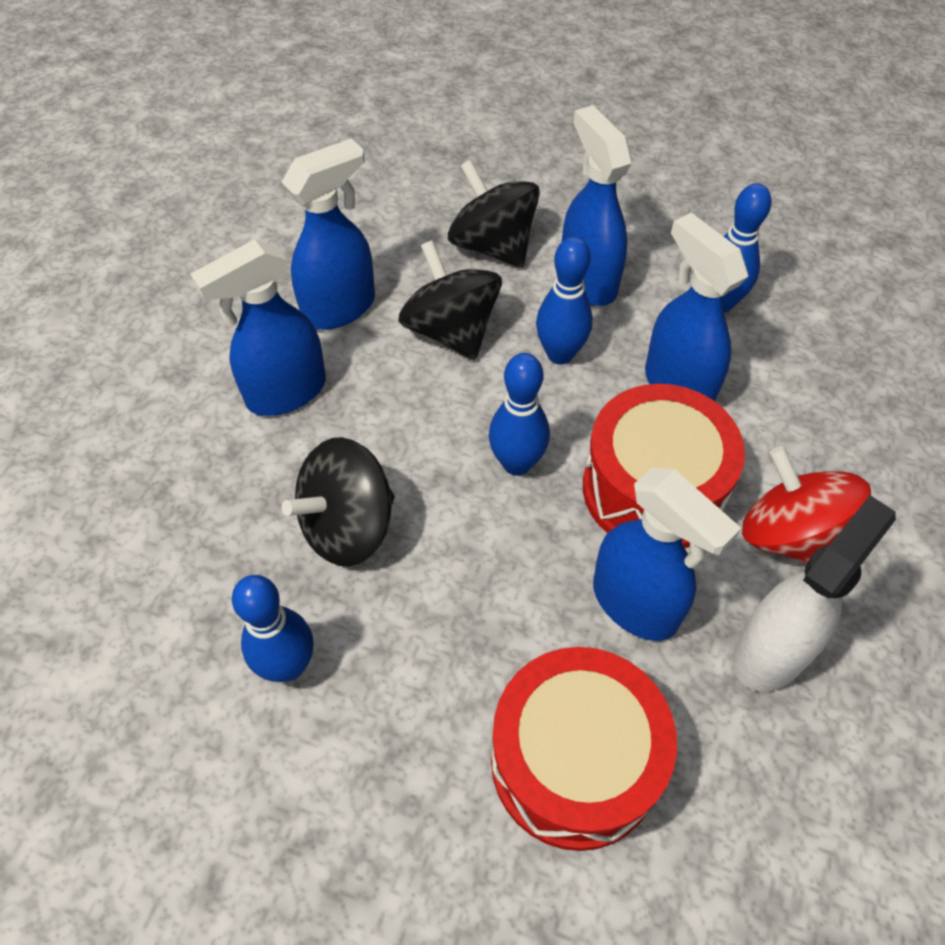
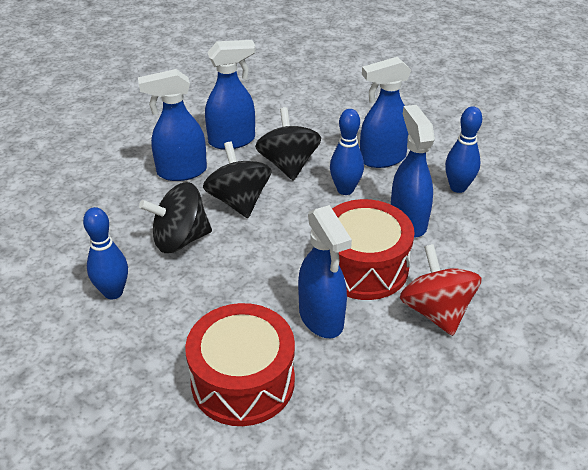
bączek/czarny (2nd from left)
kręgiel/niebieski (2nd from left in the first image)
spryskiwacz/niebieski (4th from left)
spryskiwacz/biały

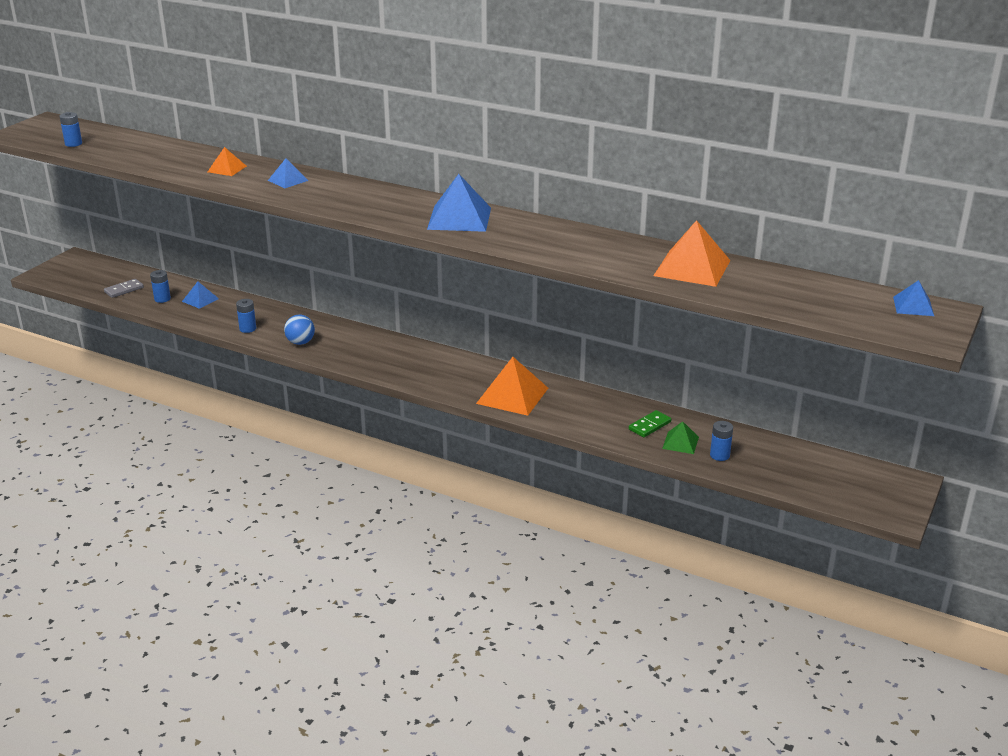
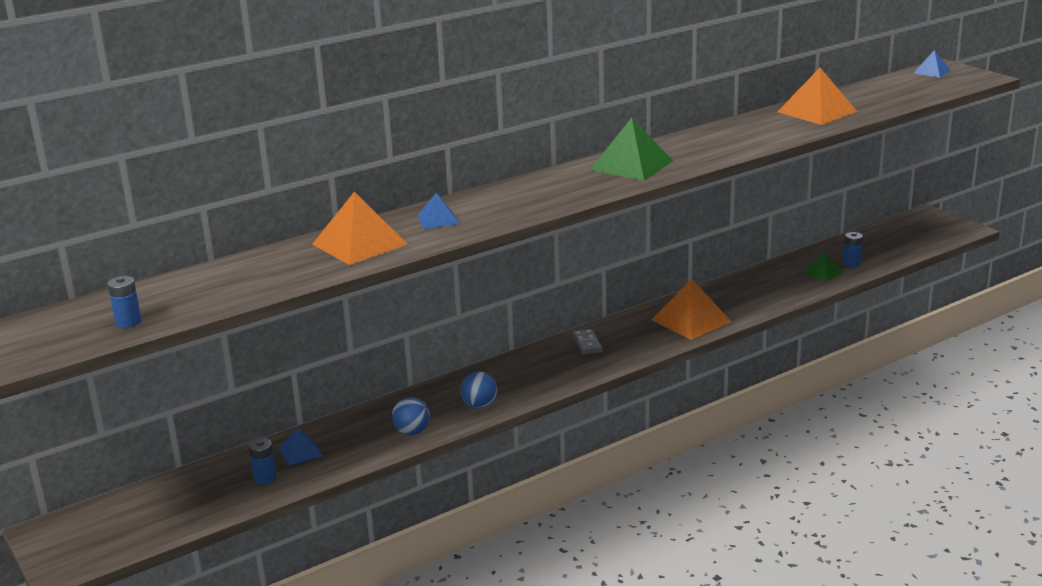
kostka domina/szary
piramida/pomarańczowy (1st from left)
piłka/niebieski (1st from left)
piramida/zielony (1st from left)
kostka domina/zielony

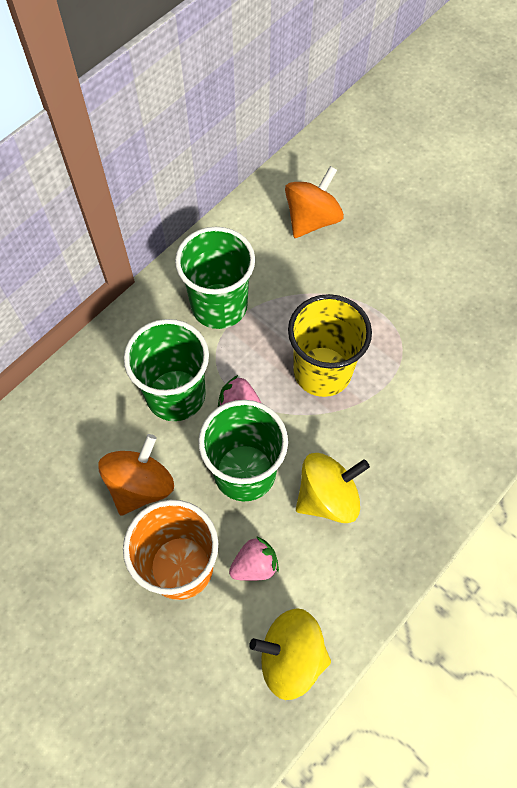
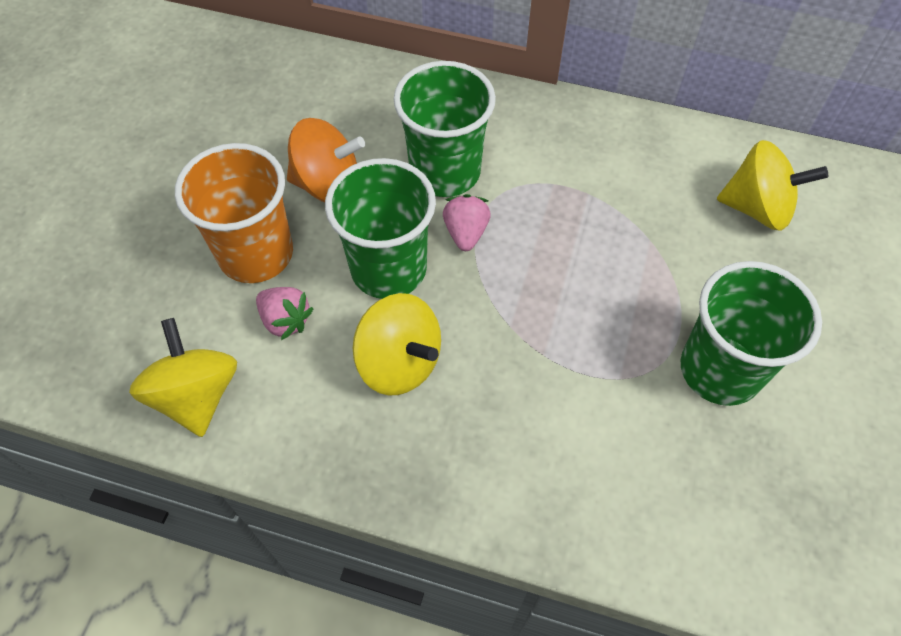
szklanka/zielony (3rd from left)
bączek/żółty (3rd from left)
szklanka/żółty

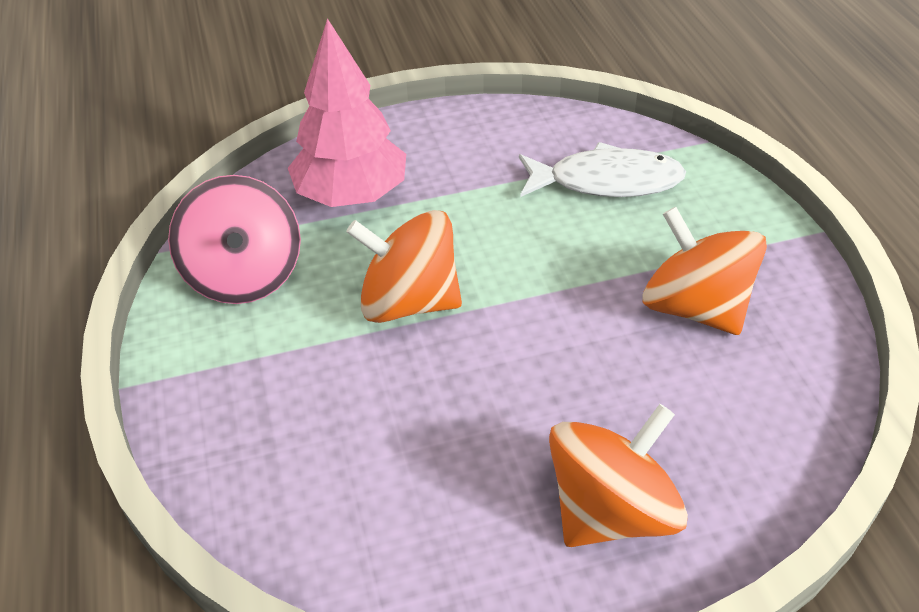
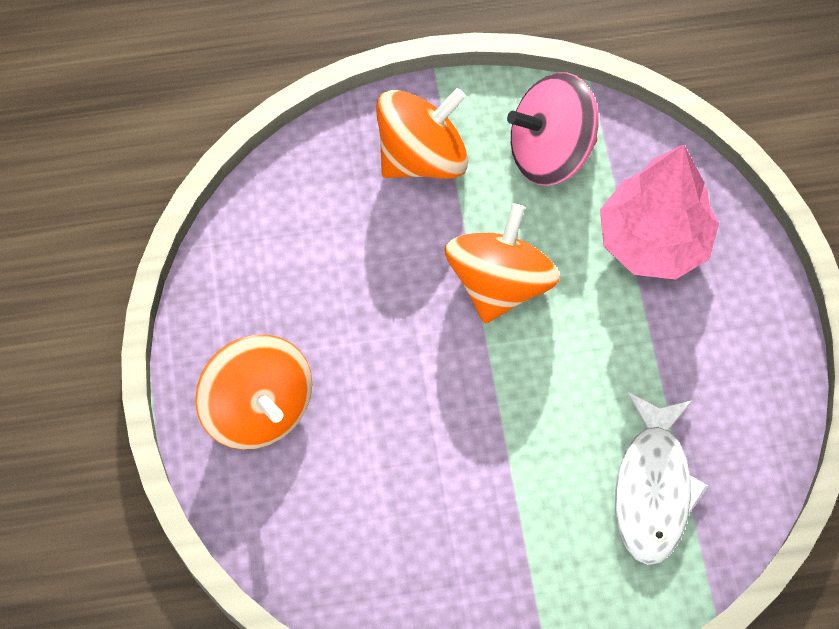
bączek/pomarańczowy (2nd from left)

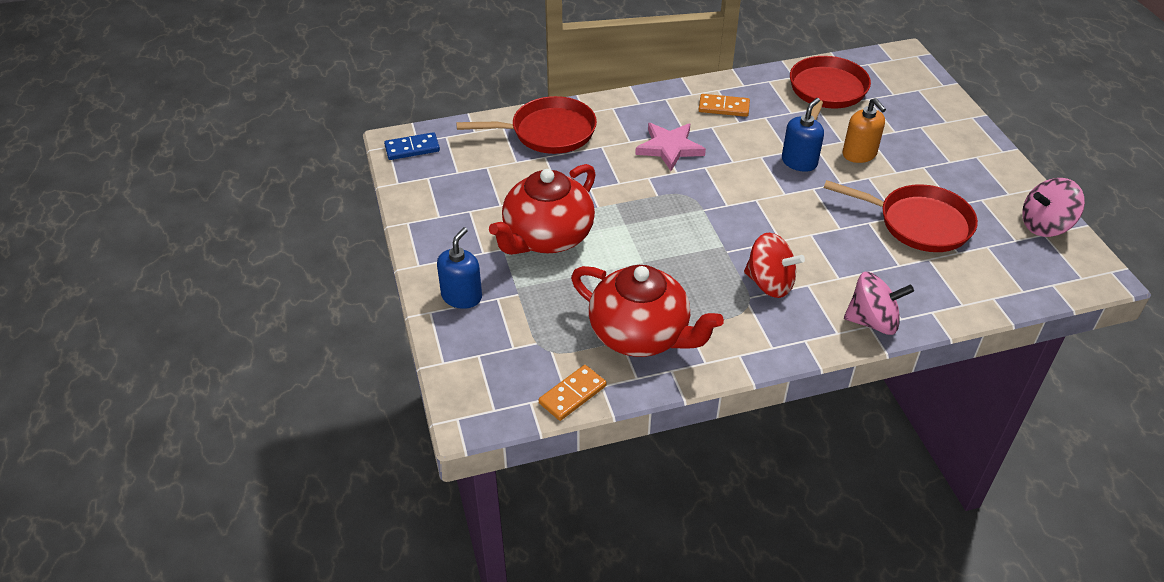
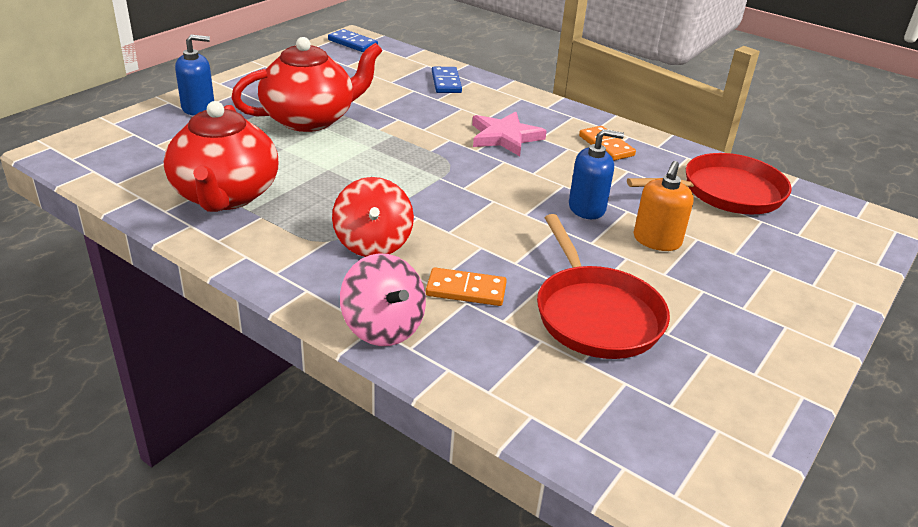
kostka domina/niebieski (2nd from left)
imbryk/czerwony (2nd from left)
kostka domina/pomarańczowy (1st from left)
bączek/różowy (2nd from left in the first image)

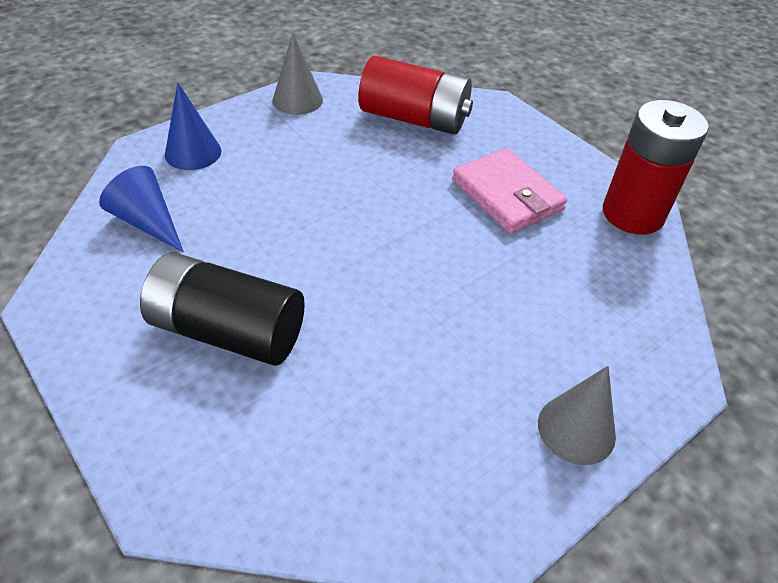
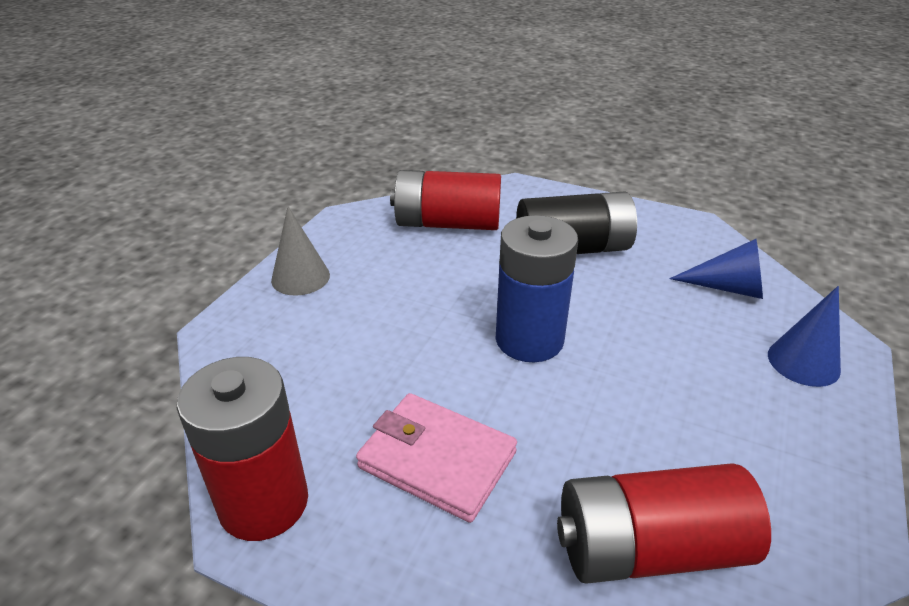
stożek/szary (1st from left in the first image)
bateria/czerwony (2nd from left)
bateria/niebieski

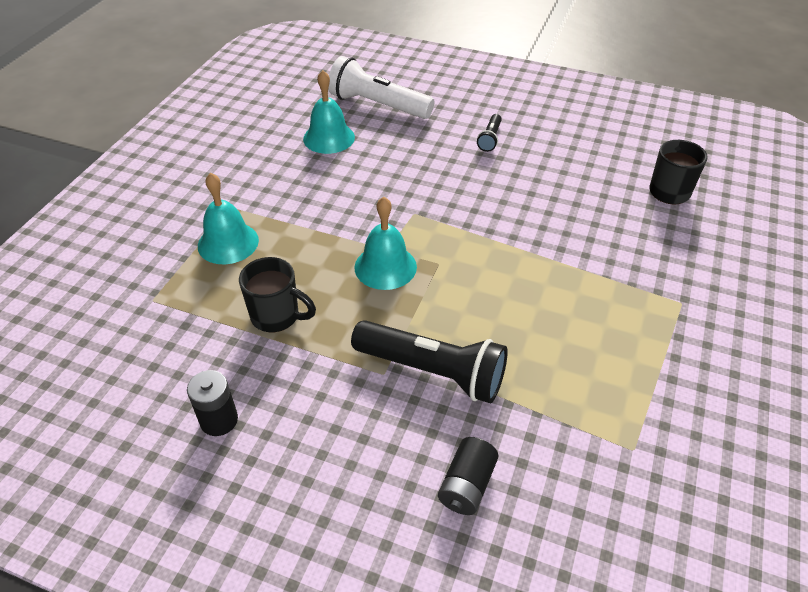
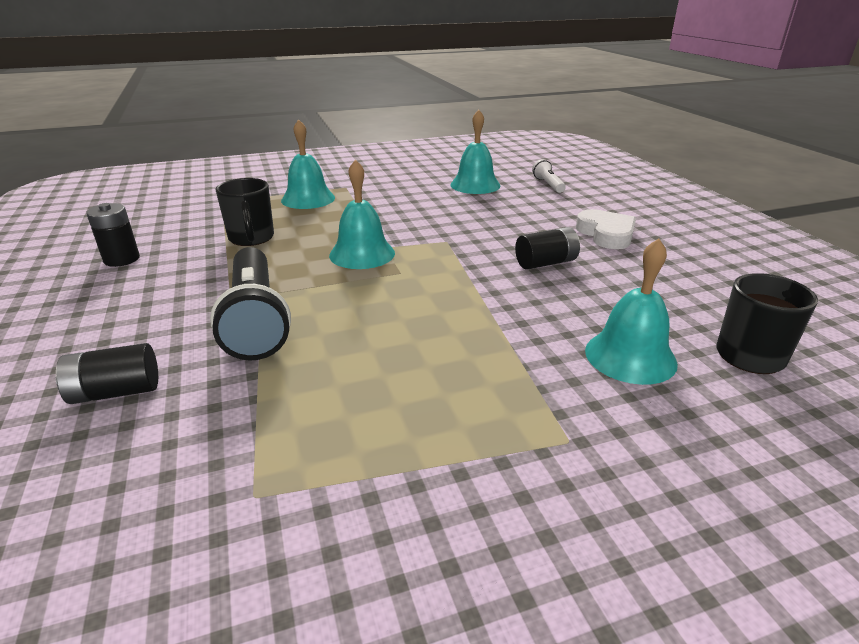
latarka/biały
serce/biały
bateria/czarny (3rd from left)
dzwonek/turkusowy (4th from left)

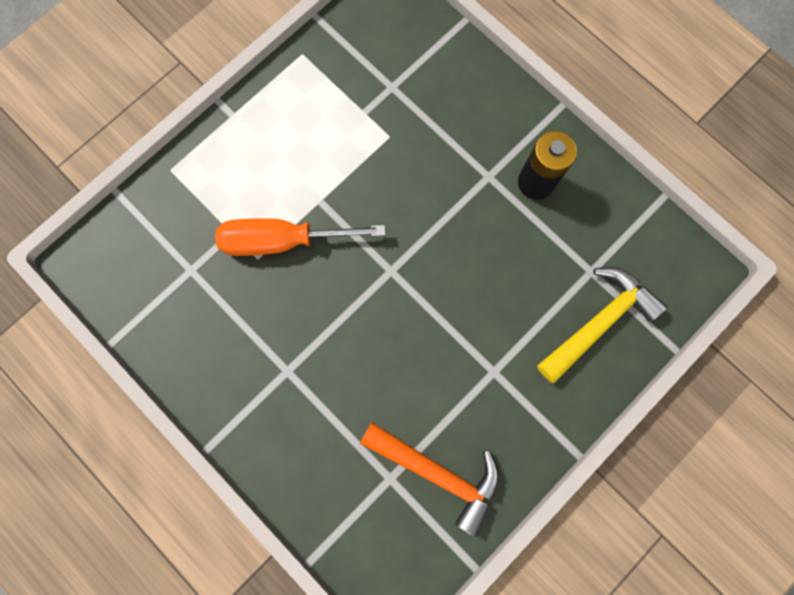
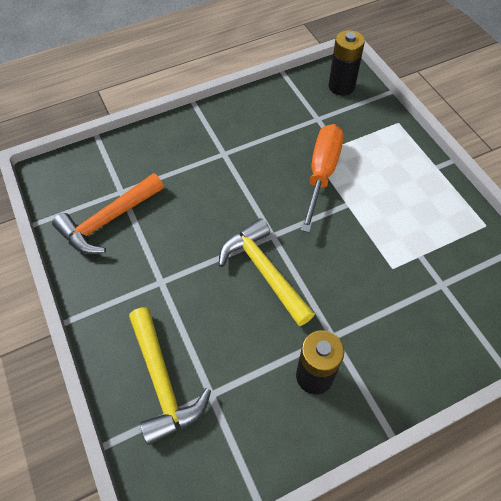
młotek/żółty (2nd from left)
bateria/czarny (2nd from left)

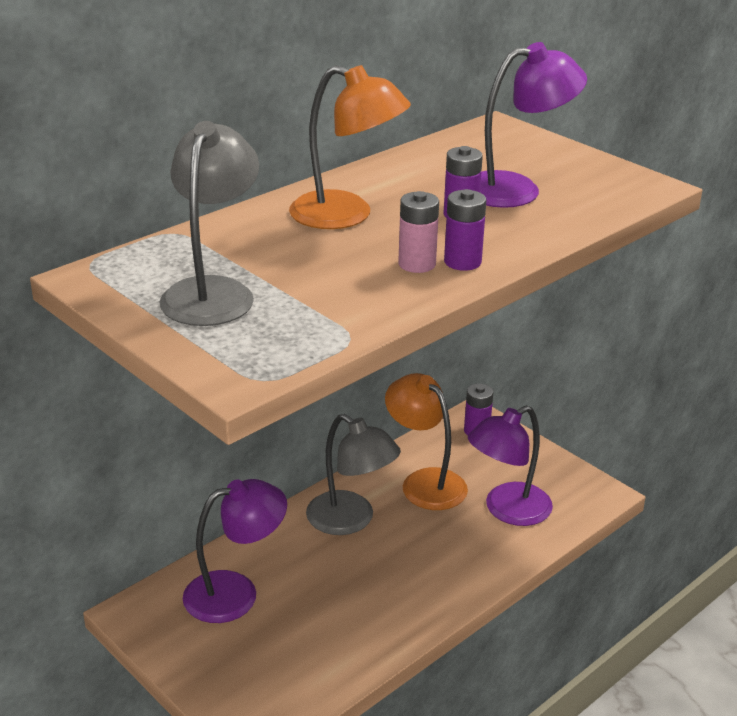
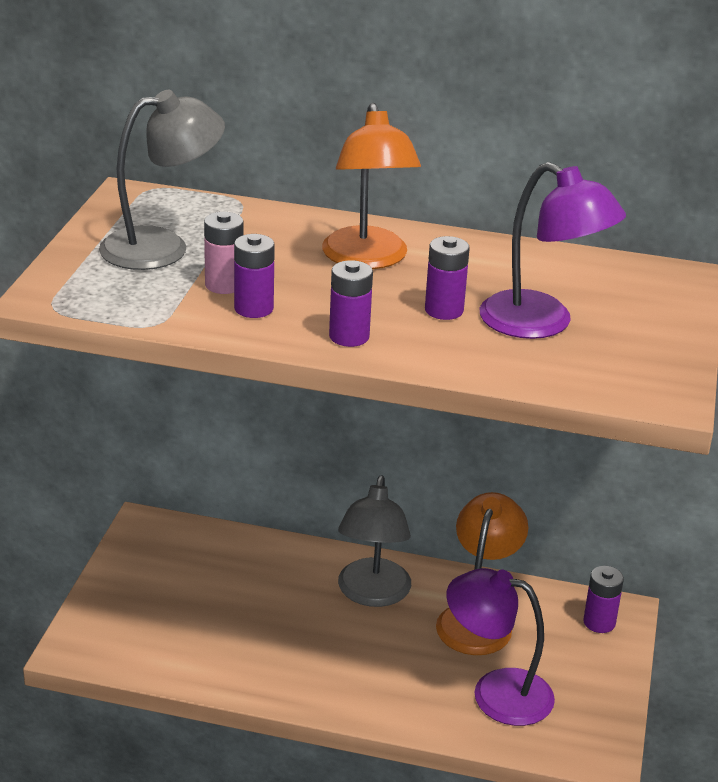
lampka/fioletowy (1st from left in the first image)
bateria/różowy
bateria/fioletowy (1st from left)

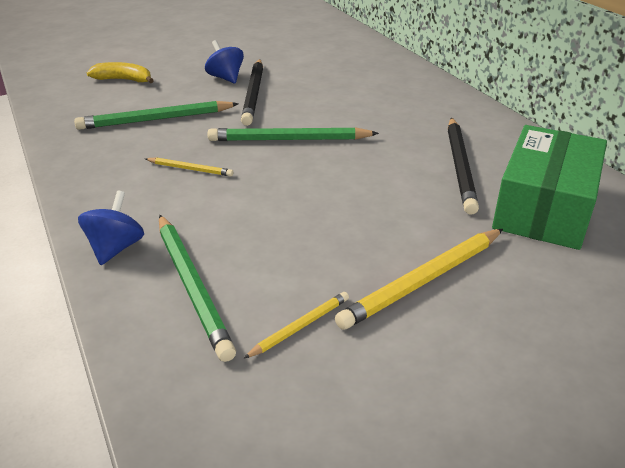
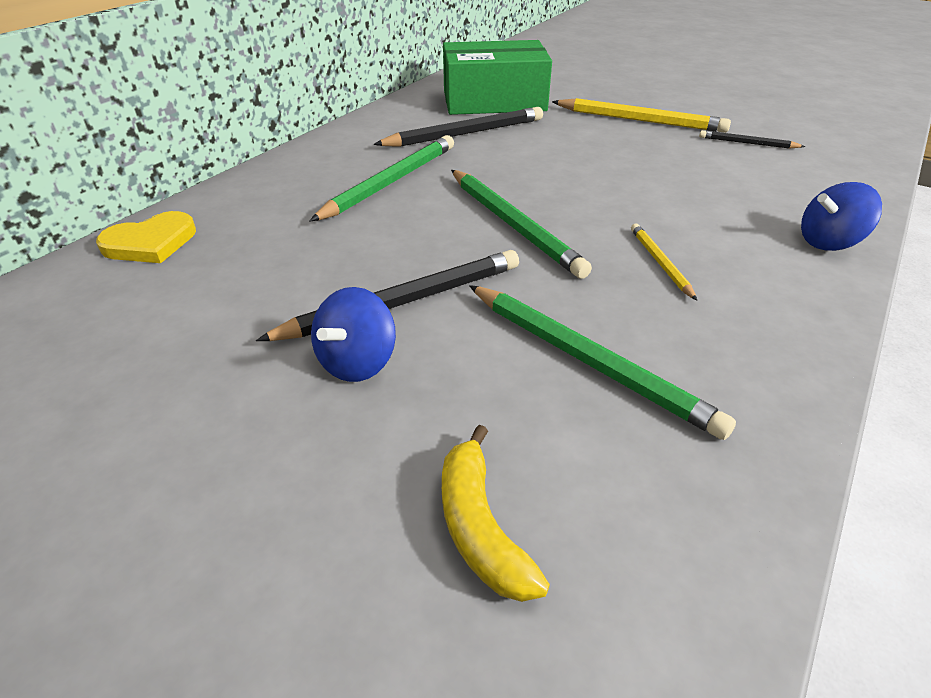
ołówek/zielony (1st from left)
ołówek/czarny (3rd from left)
serce/żółty

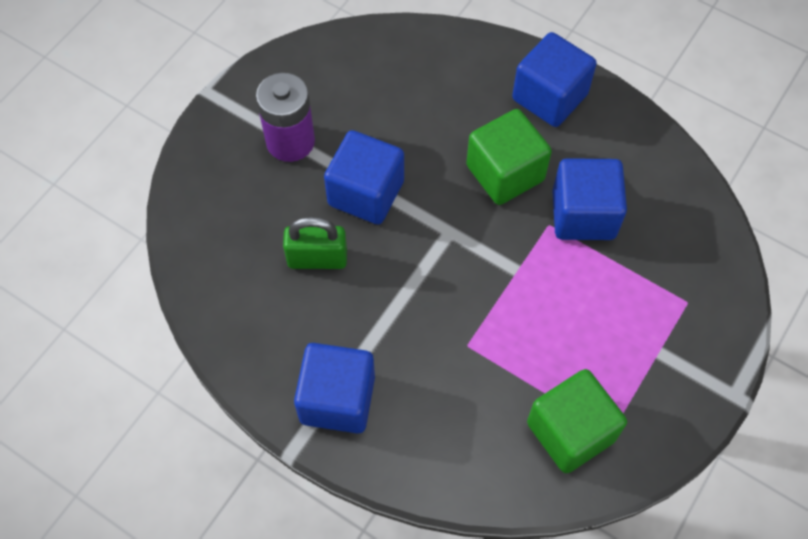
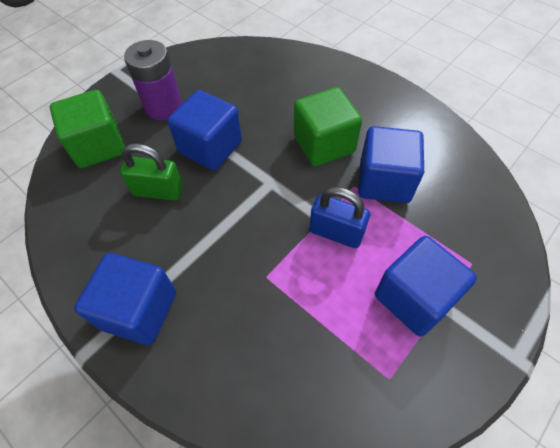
sześcian/niebieski (4th from left)
sześcian/zielony (1st from left)
kłódka/niebieski

